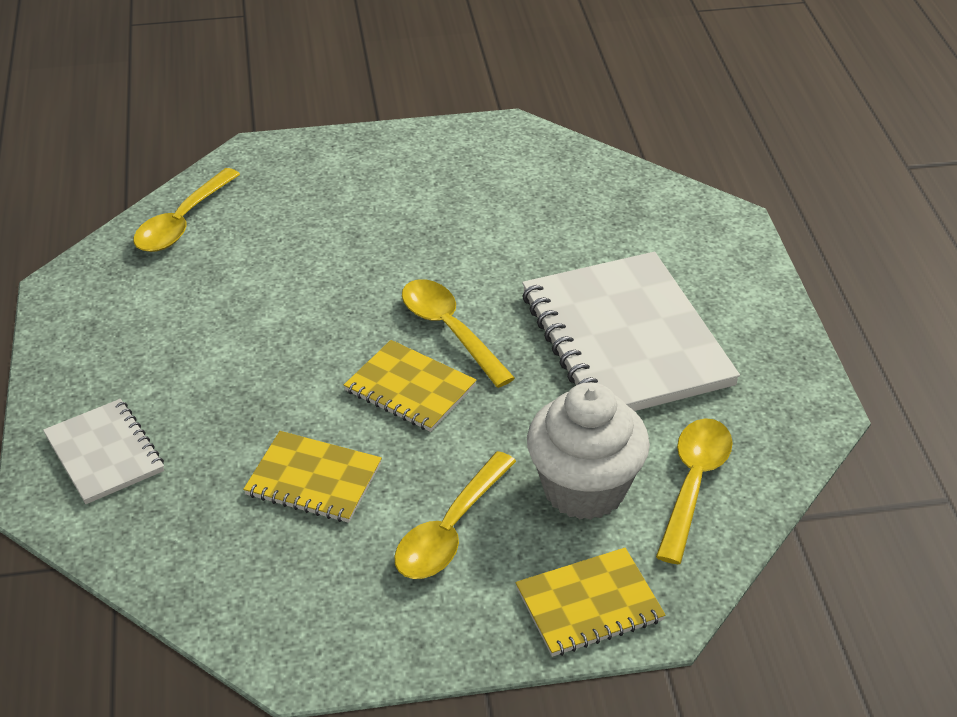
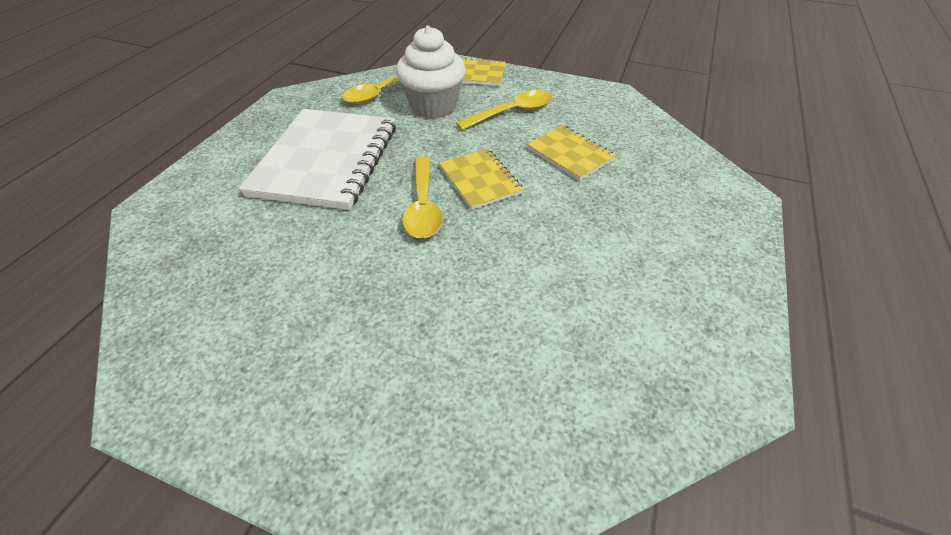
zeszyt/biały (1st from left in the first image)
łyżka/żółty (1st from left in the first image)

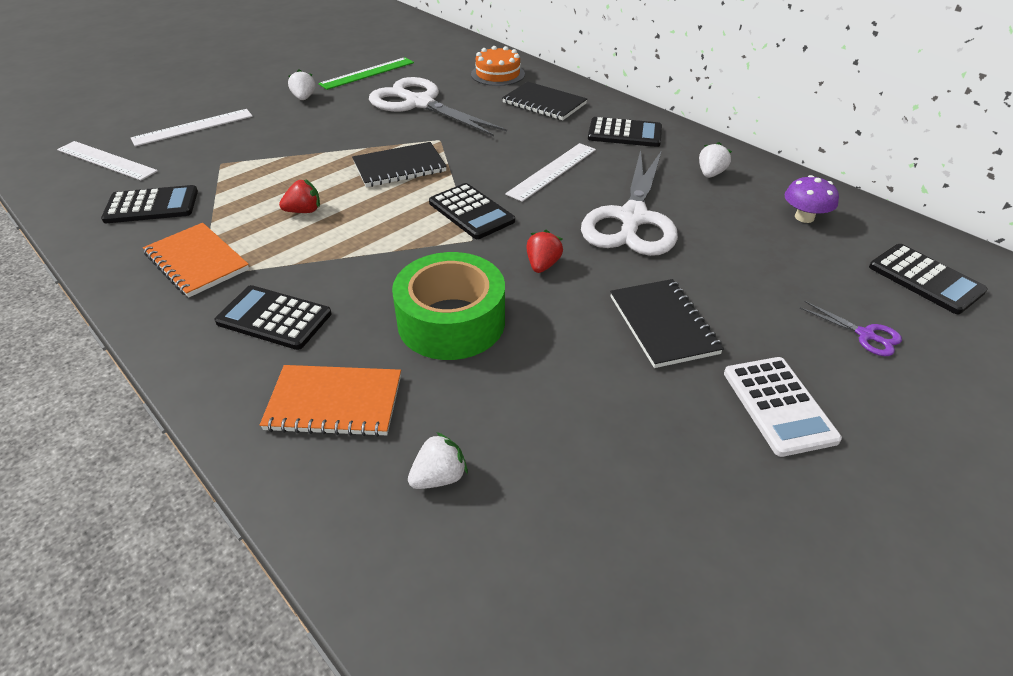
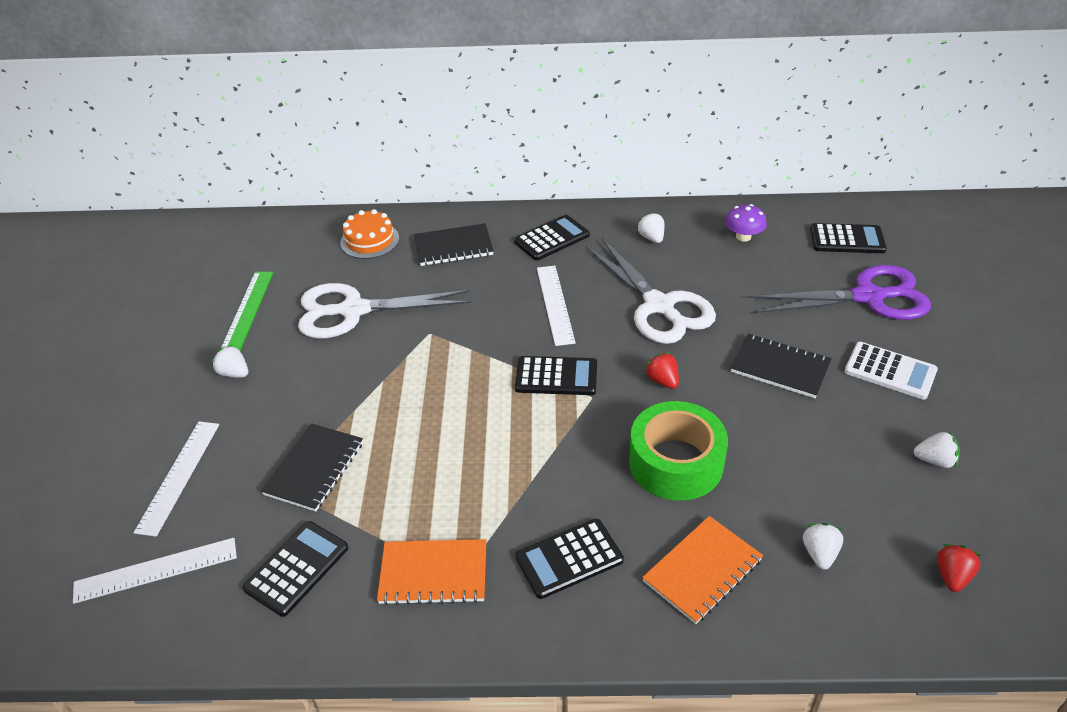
truskawka/czerwony (2nd from left)
zeszyt/czarny (1st from left)
nożyczki/fioletowy
truskawka/biały (4th from left)

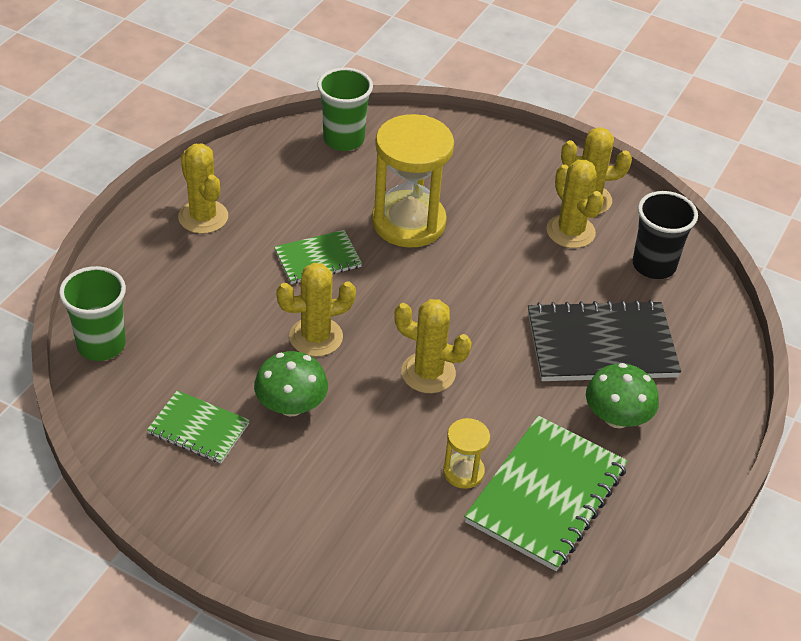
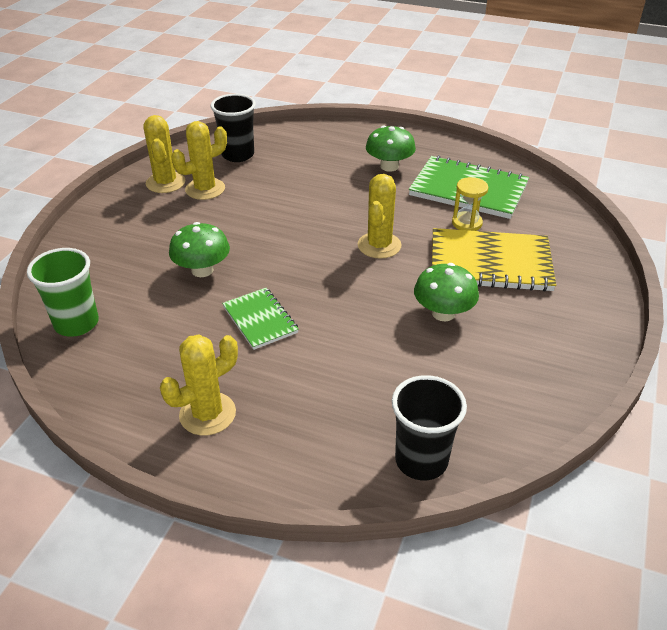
szklanka/czarny (2nd from left)
zeszyt/zielony (1st from left in the first image)
kaktus/żółty (2nd from left in the first image)
grzyb/zielony (1st from left)
zeszyt/czarny
zeszyt/żółty

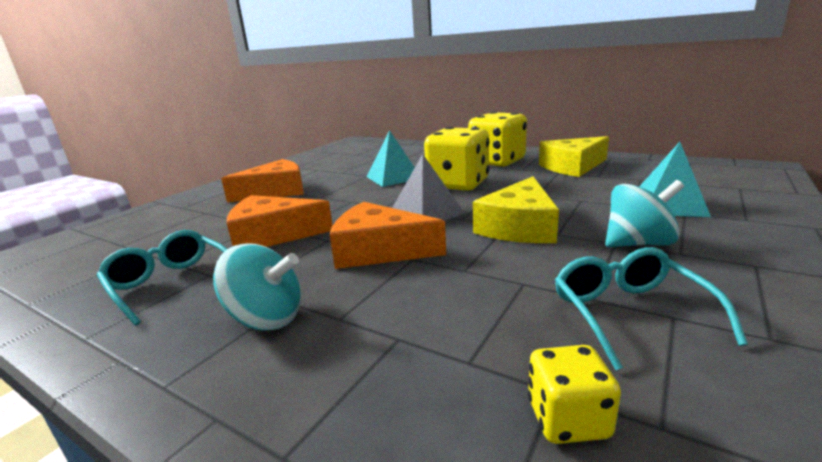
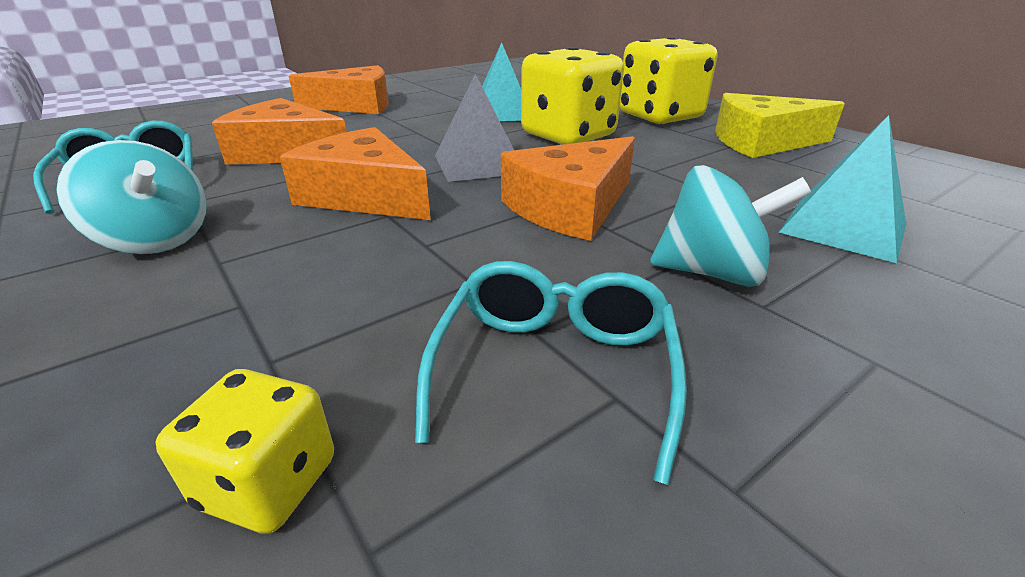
ser/pomarańczowy (4th from left)

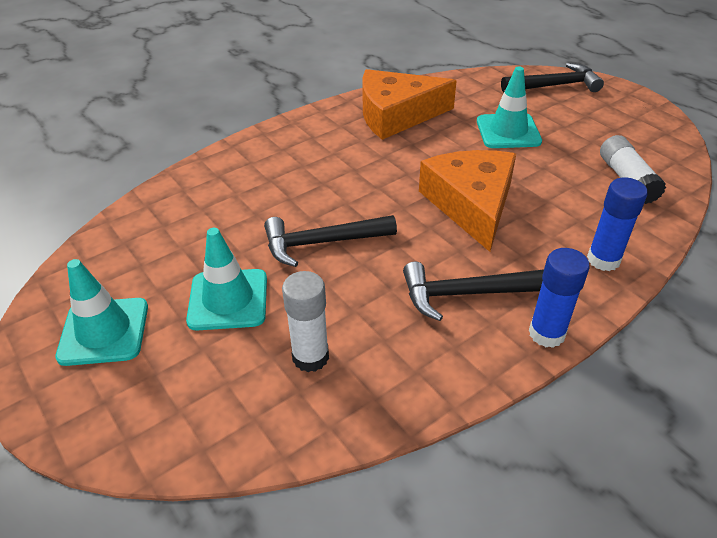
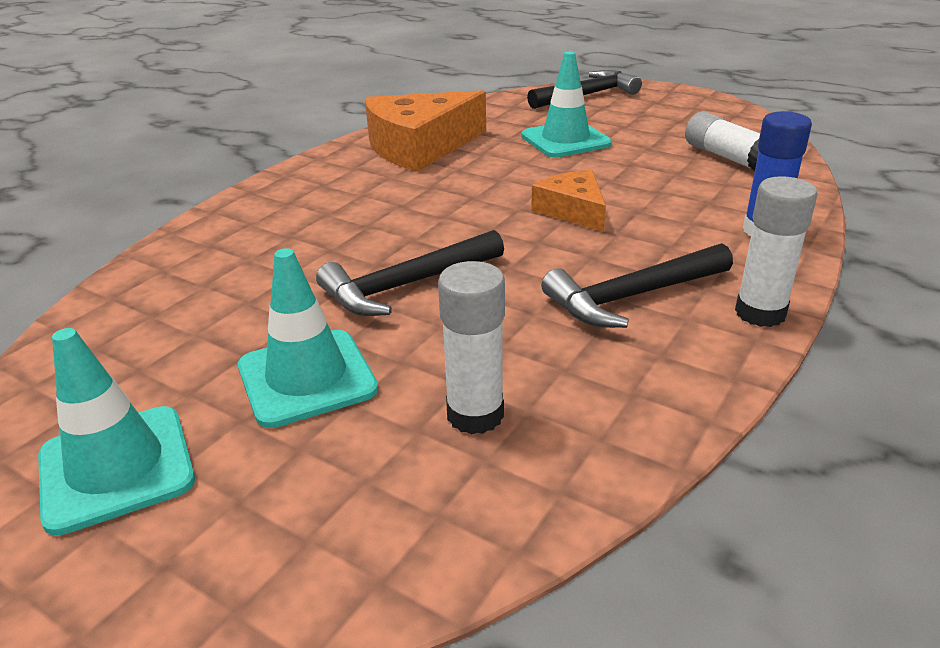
ser/pomarańczowy (2nd from left)
klej w sztyfcie/biały (3rd from left)

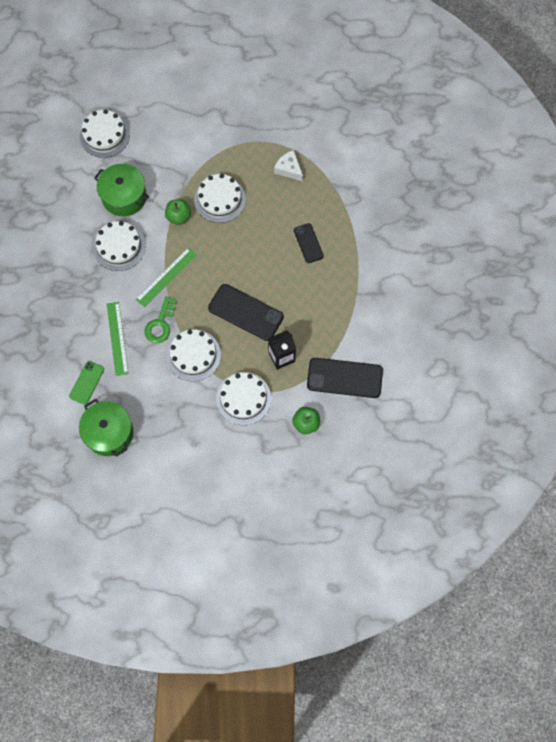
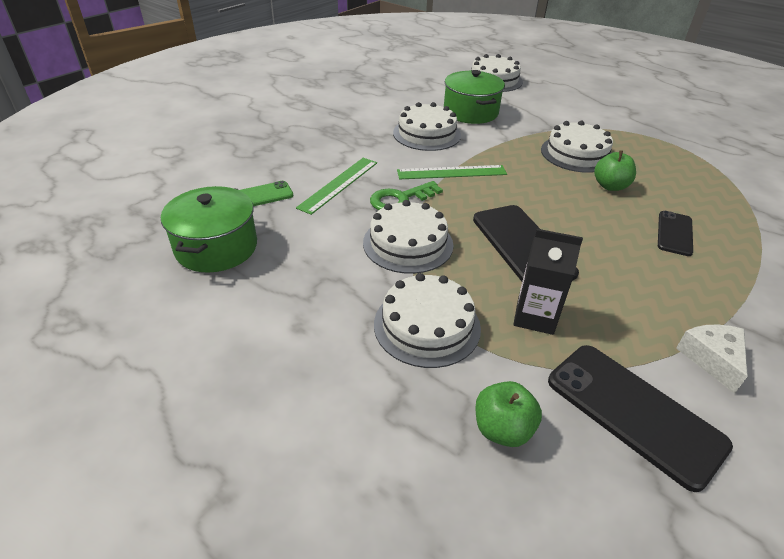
jabłko/zielony (2nd from left)
ser/biały

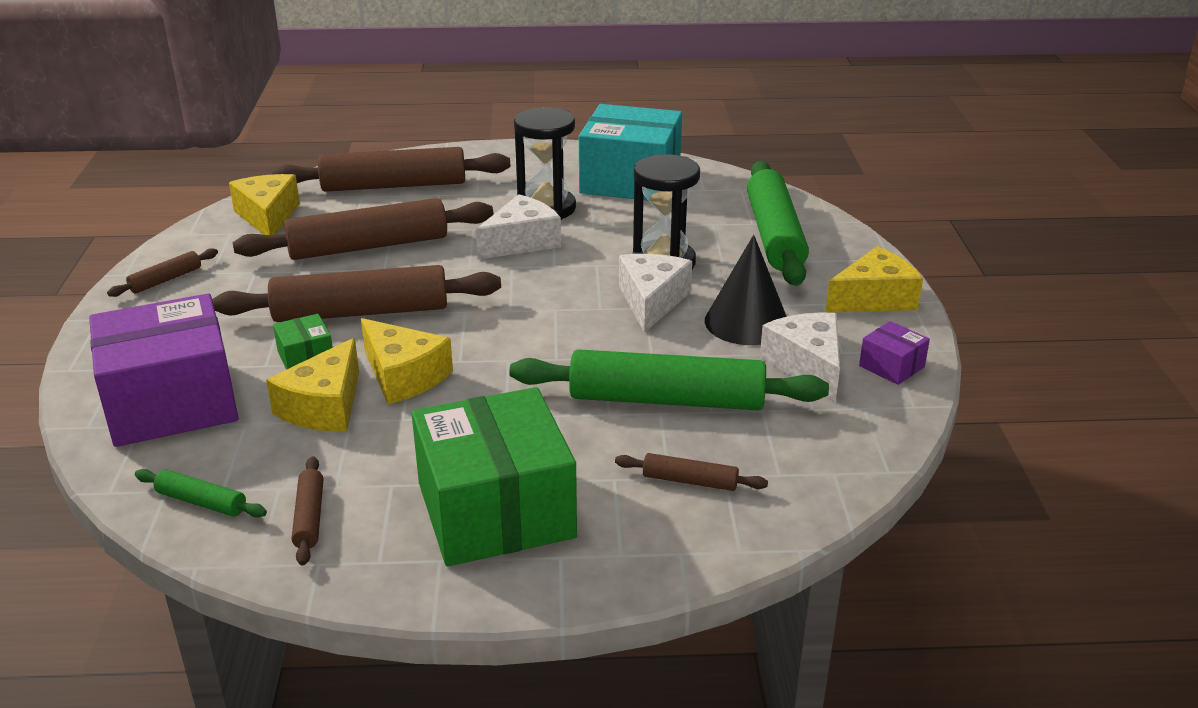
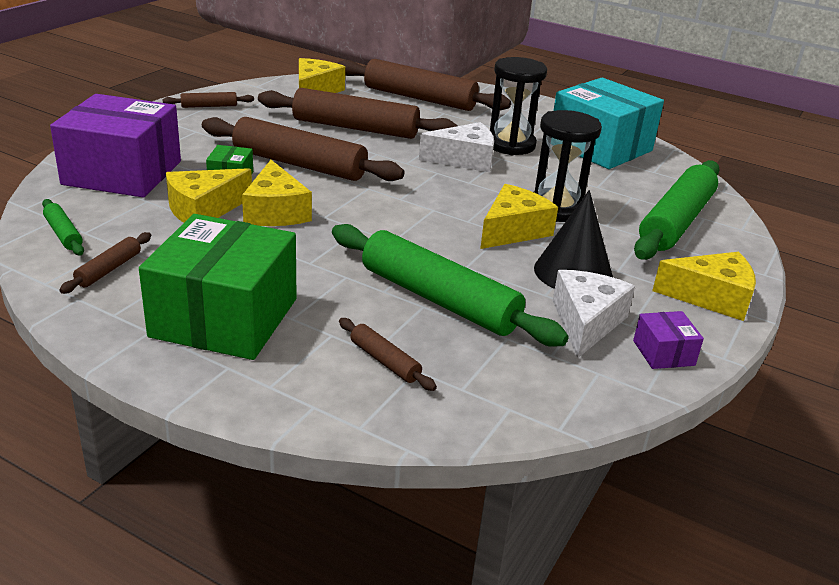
ser/żółty (4th from left)

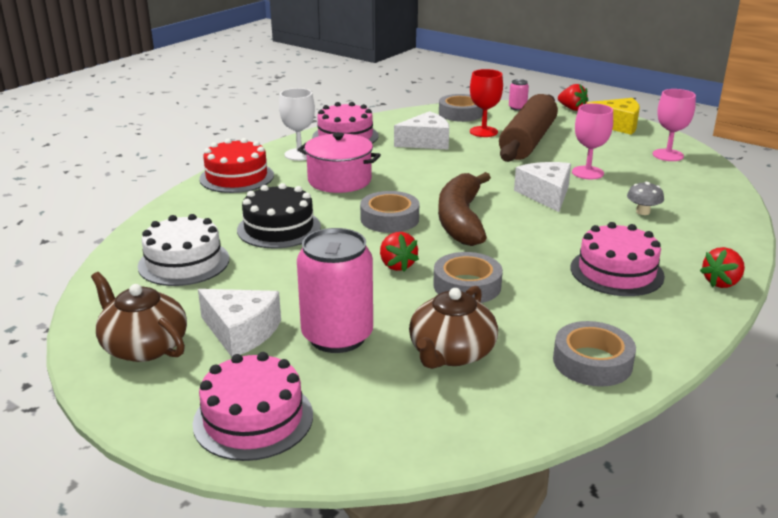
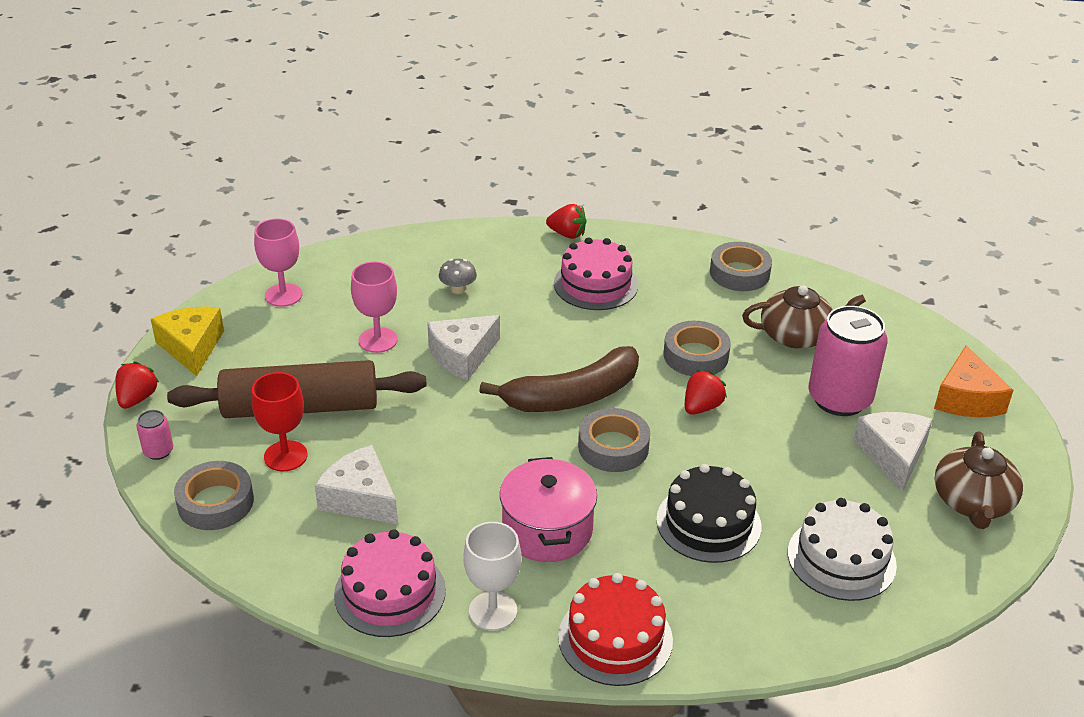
ser/pomarańczowy

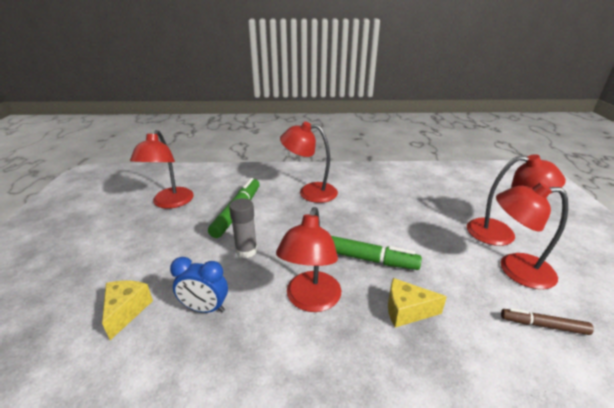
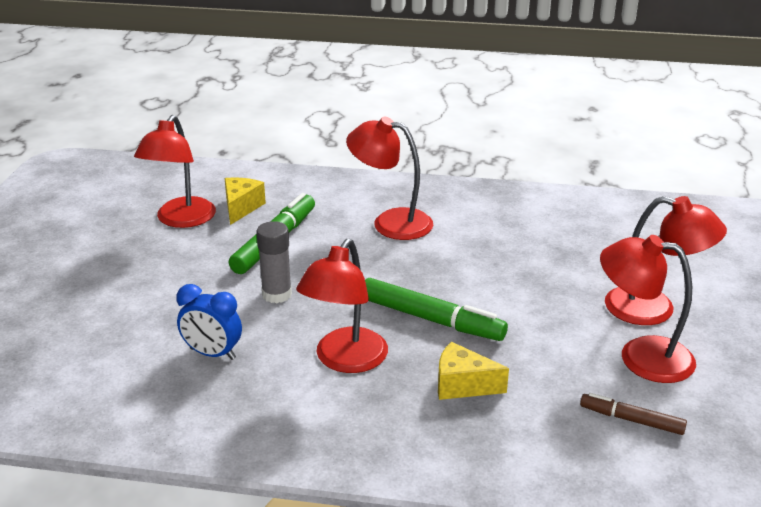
ser/żółty (1st from left)

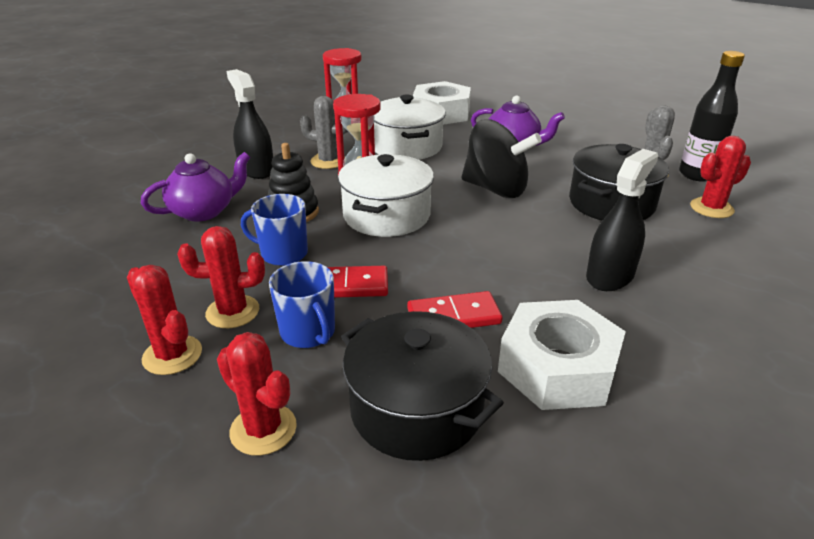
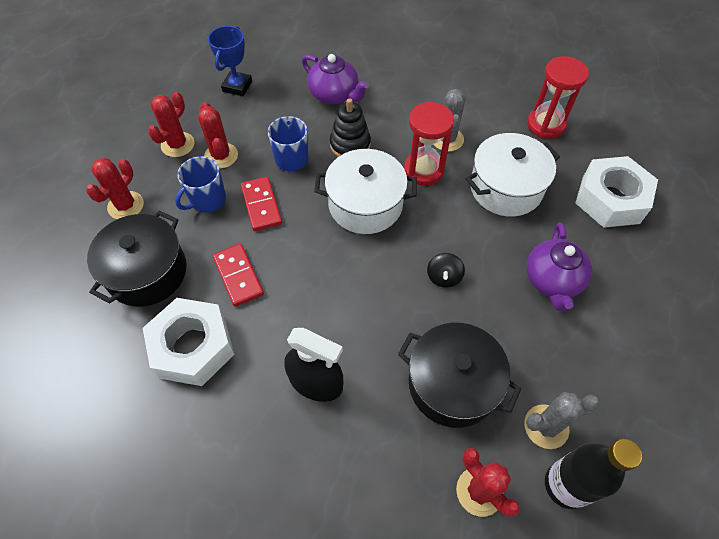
spryskiwacz/czarny (1st from left in the first image)
bączek/czarny
puchar/niebieski

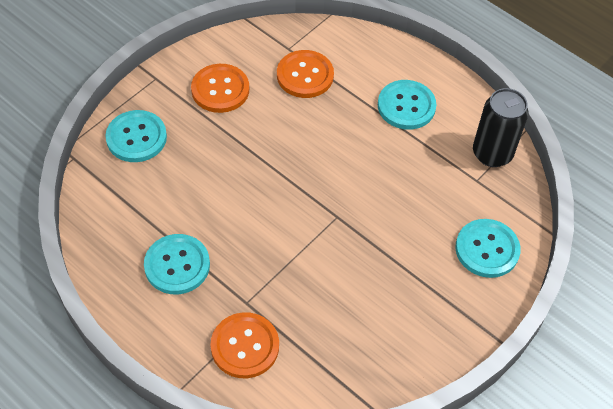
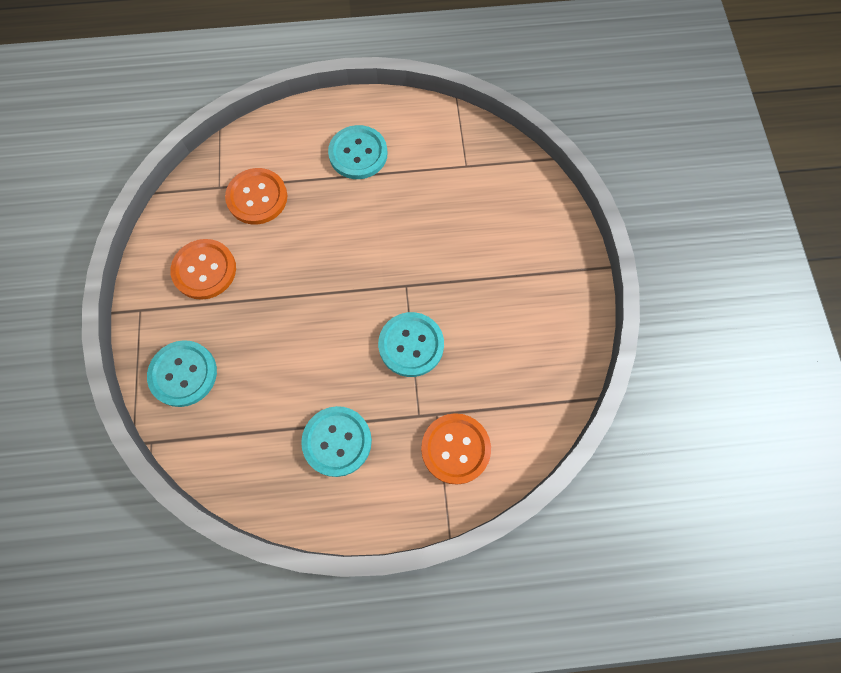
guzik/turkusowy (4th from left)
puszka/czarny

